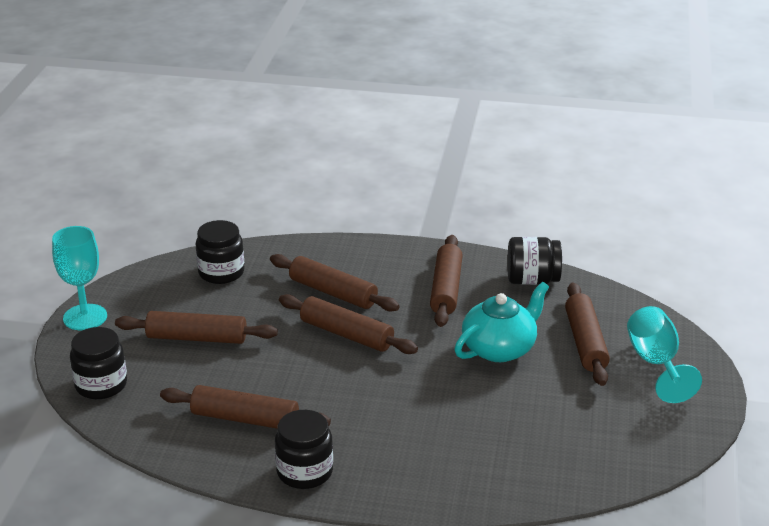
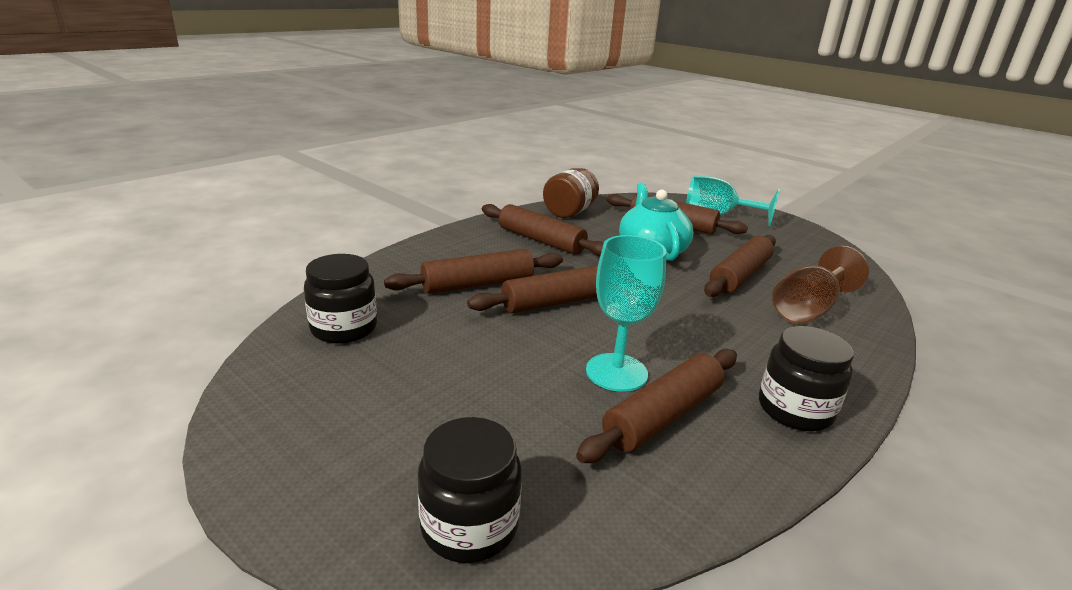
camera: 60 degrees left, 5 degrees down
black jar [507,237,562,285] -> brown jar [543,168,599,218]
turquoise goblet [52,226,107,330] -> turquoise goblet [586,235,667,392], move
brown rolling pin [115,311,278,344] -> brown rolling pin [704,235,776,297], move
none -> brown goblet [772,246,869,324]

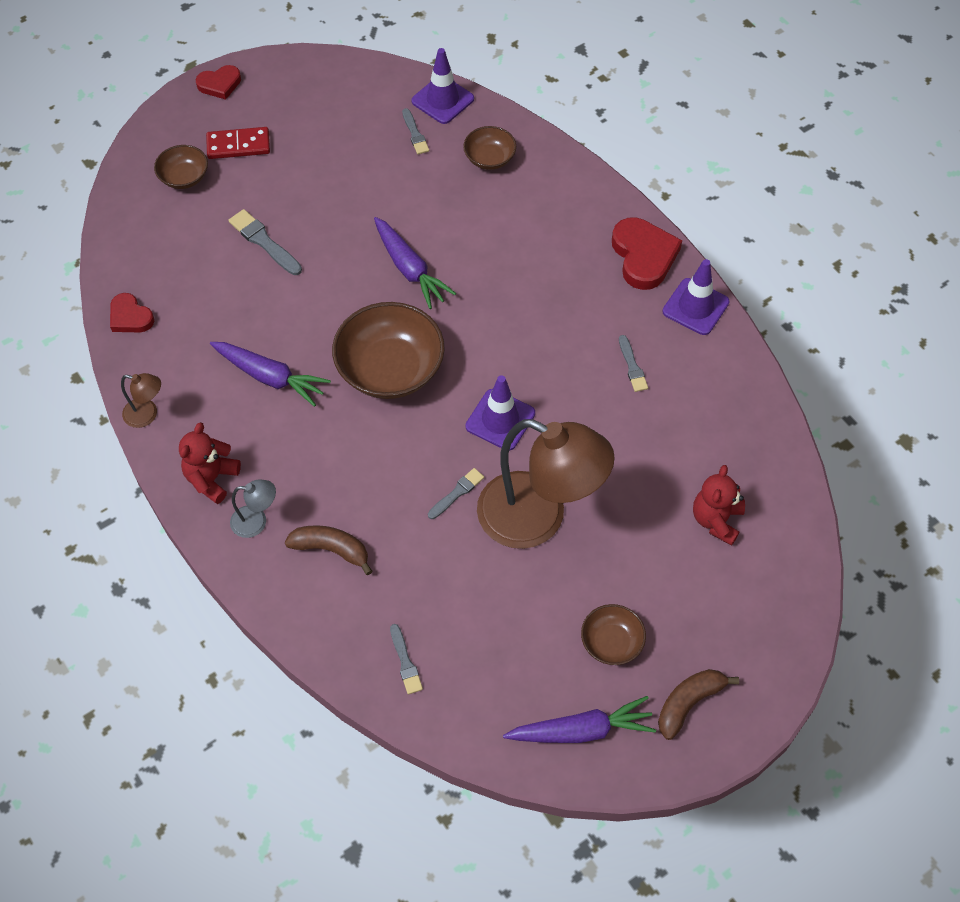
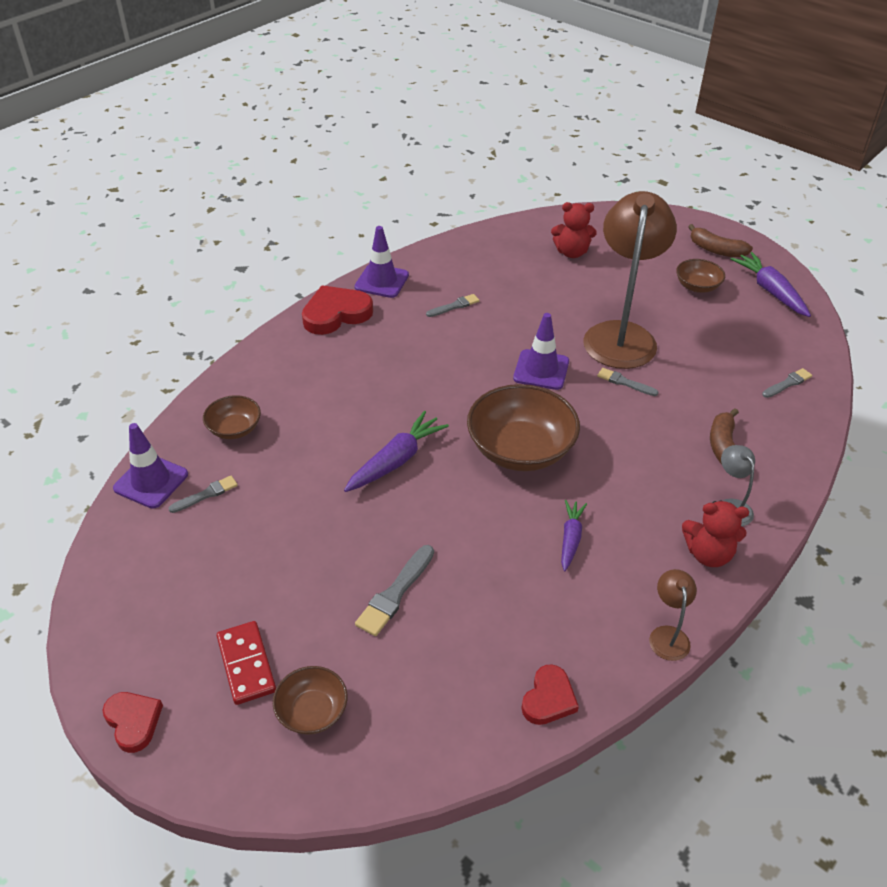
camera: 105 degrees left, 15 degrees down
purple carrot [210,342,331,407] -> purple carrot [561,500,587,572], x0.63

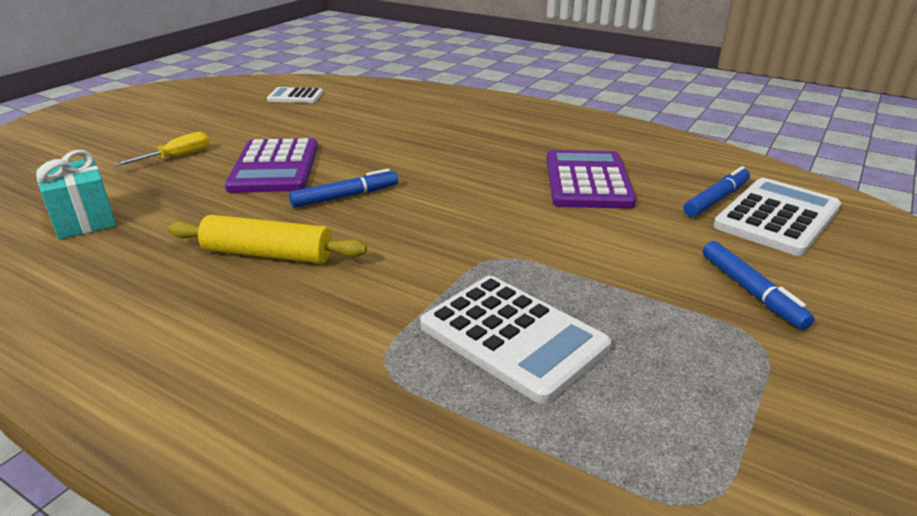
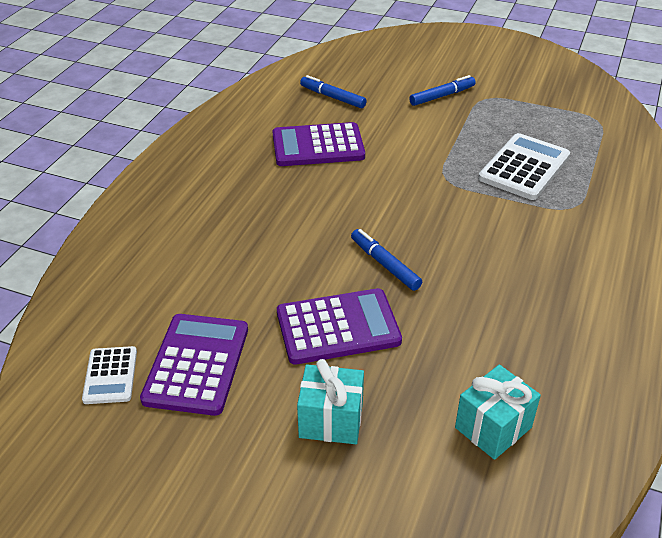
camera: 100 degrees left, 10 degrees up
none -> purple calculator [140,314,248,416]
yellow screwdriver [114,132,209,166] -> turquoise gift [297,359,364,444]
yellow rolling pin [168,215,367,264] -> none
white calculator [713,178,841,256] -> none

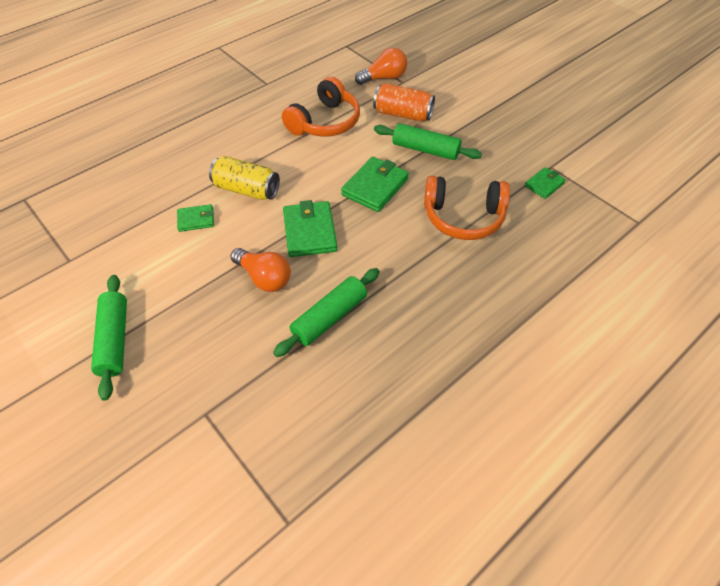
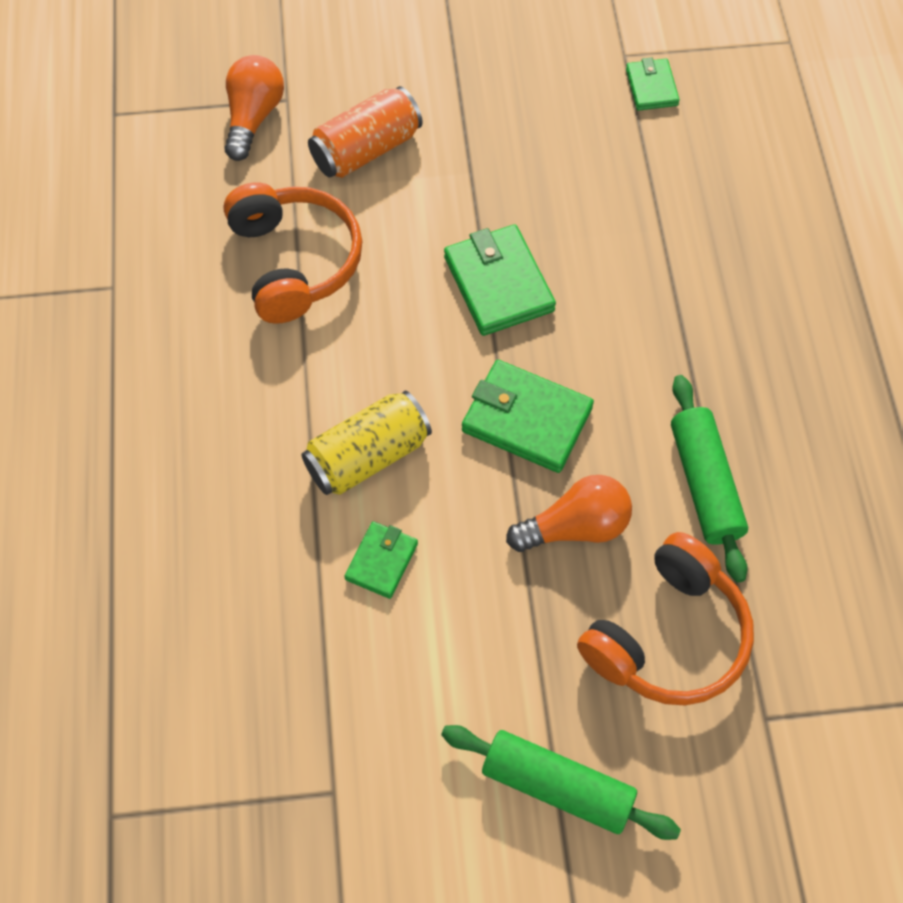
camera: 55 degrees left, 10 degrees up
orange headphones [424,176,510,240] -> orange headphones [577,532,754,705], move
green rolling pin [374,123,482,160] -> none

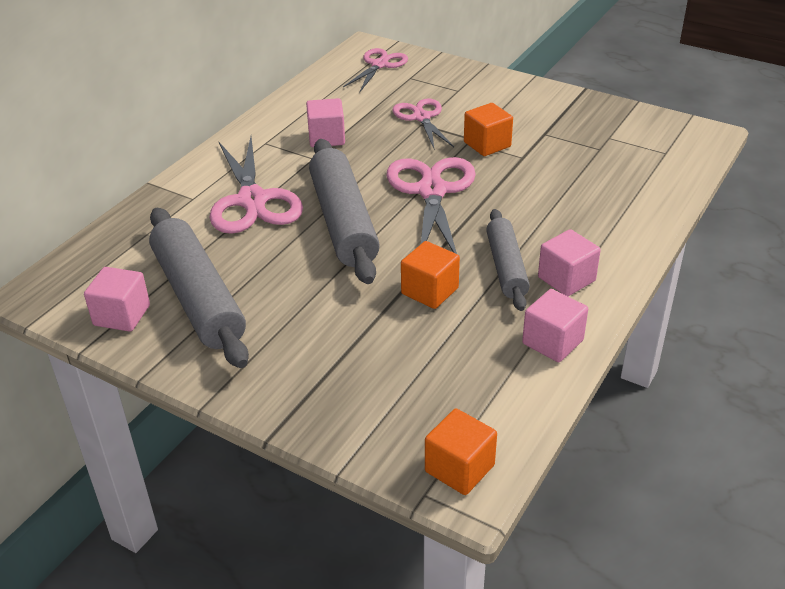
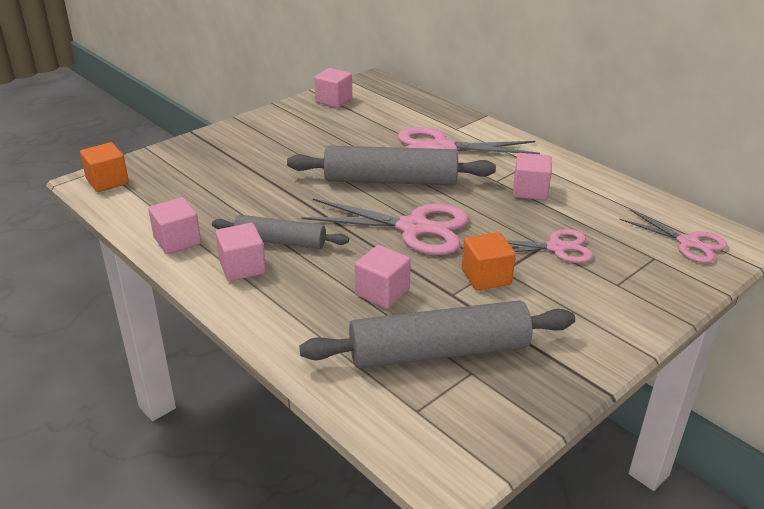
camera: 105 degrees right, 5 degrees down
grey rolling pin [149,208,249,368] -> grey rolling pin [299,301,575,369], move
none -> pink cube [355,245,411,309]
orange cube [401,241,460,309] -> none

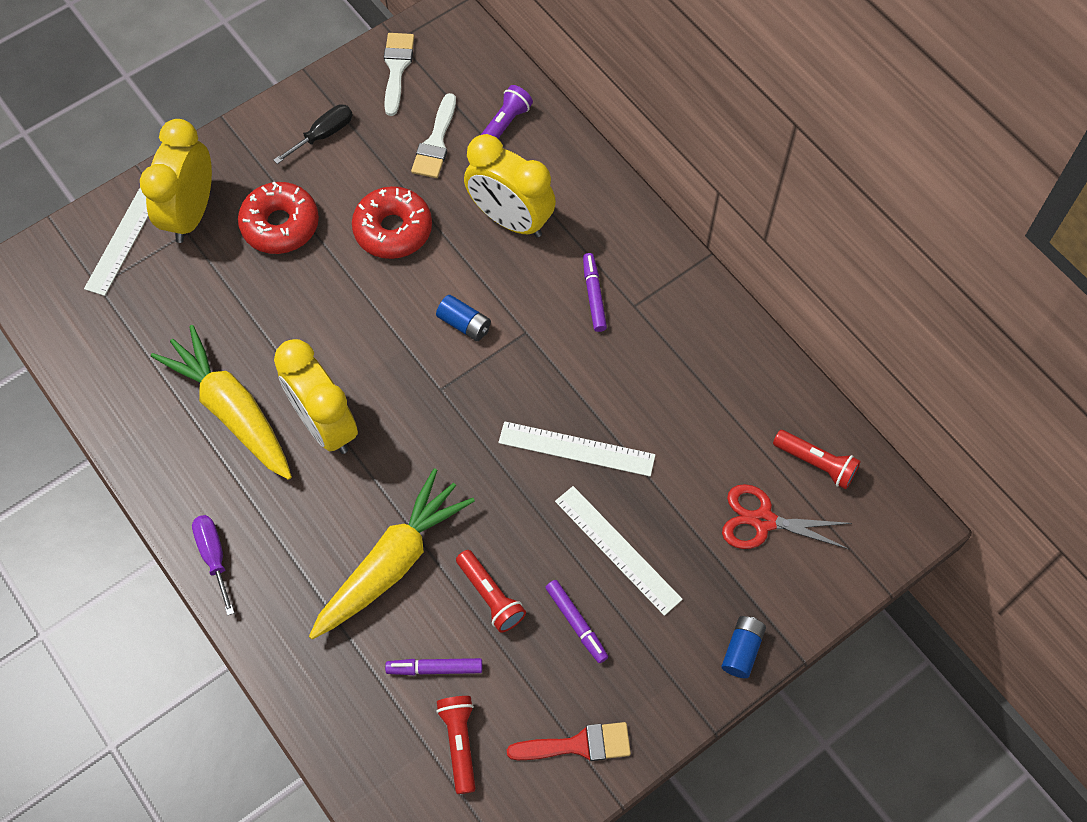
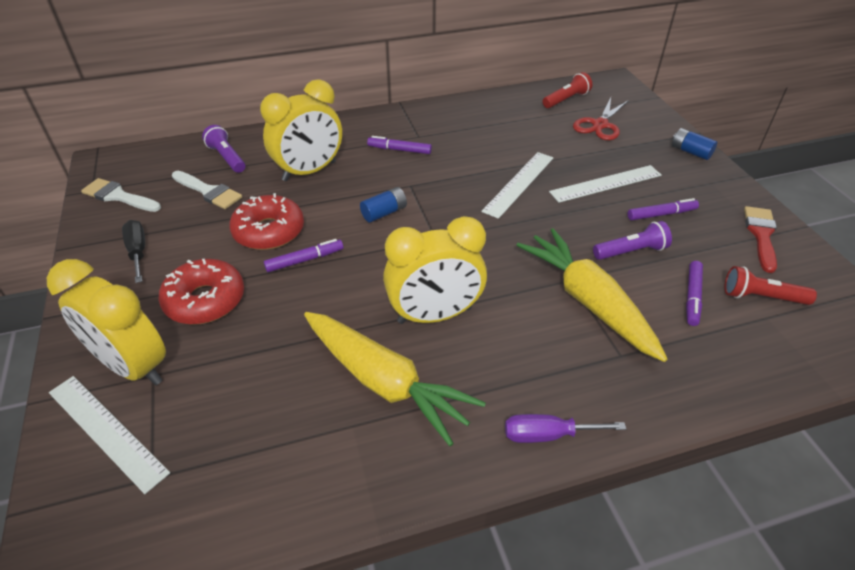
camera: 70 degrees left, 20 degrees down
none -> purple marker [264,239,343,272]
yellow carrot [151,325,292,480] -> yellow carrot [304,312,486,446], 120 degrees counterclockwise
red flashlight [456,550,526,633] -> purple flashlight [593,221,672,260]

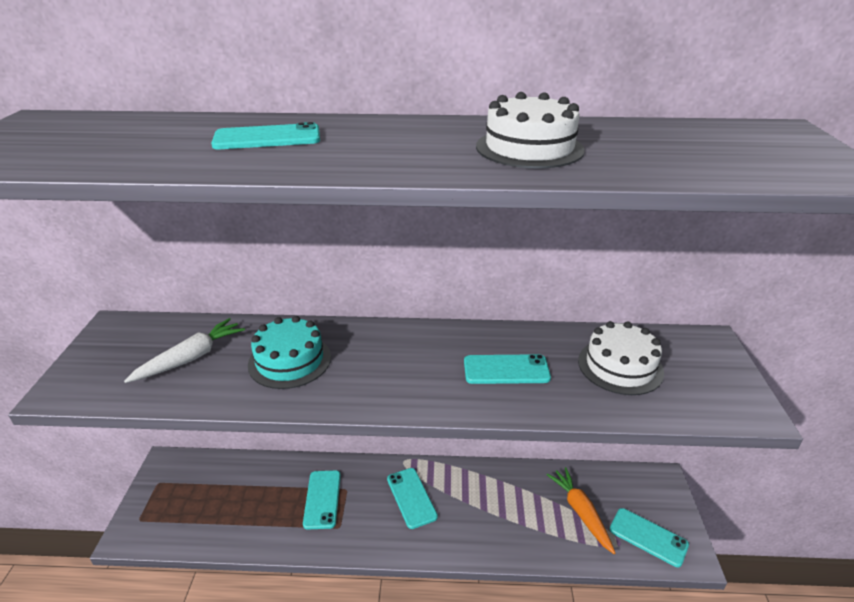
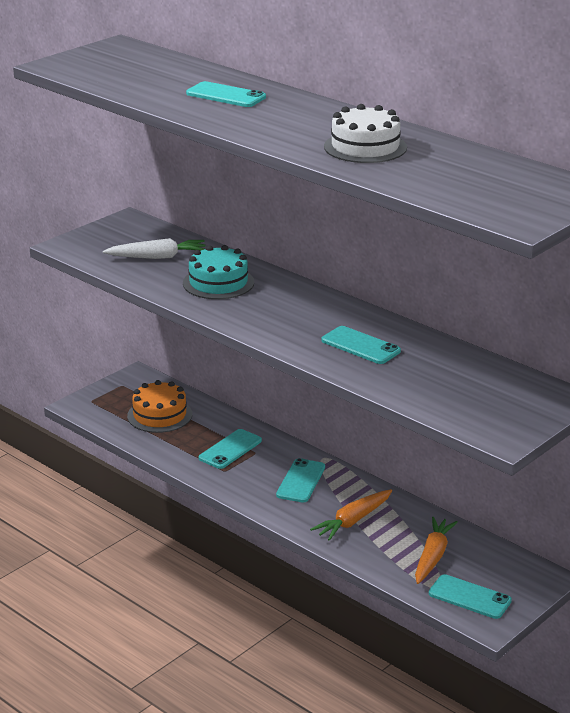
camera: 40 degrees right, 5 degrees down
none -> orange cake [127,380,192,433]
none -> orange carrot [310,489,392,541]
turquoise phone [610,508,689,567] -> turquoise phone [429,574,512,619], 45 degrees counterclockwise
white cake [578,321,664,395] -> none

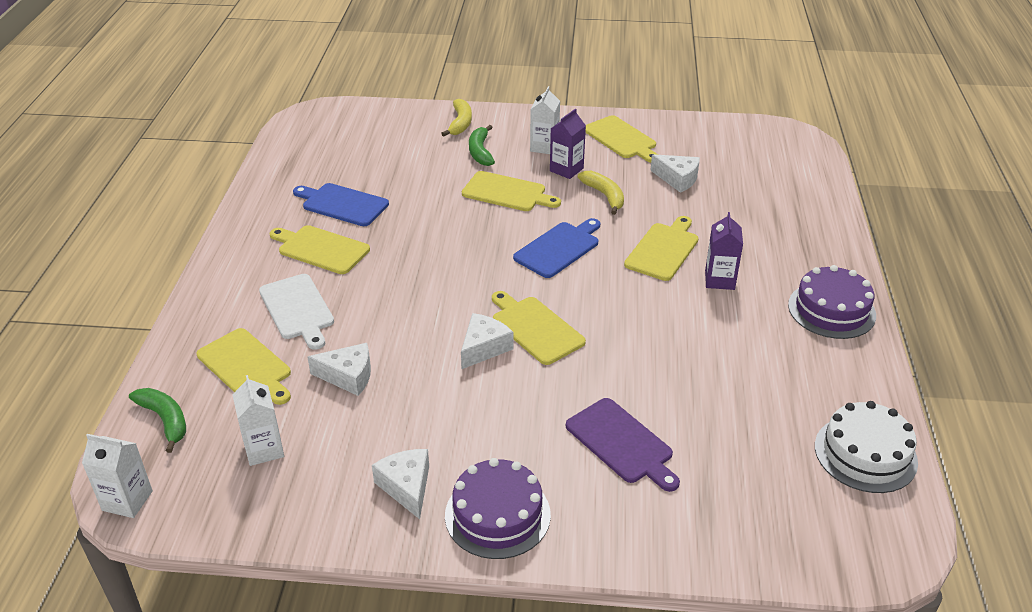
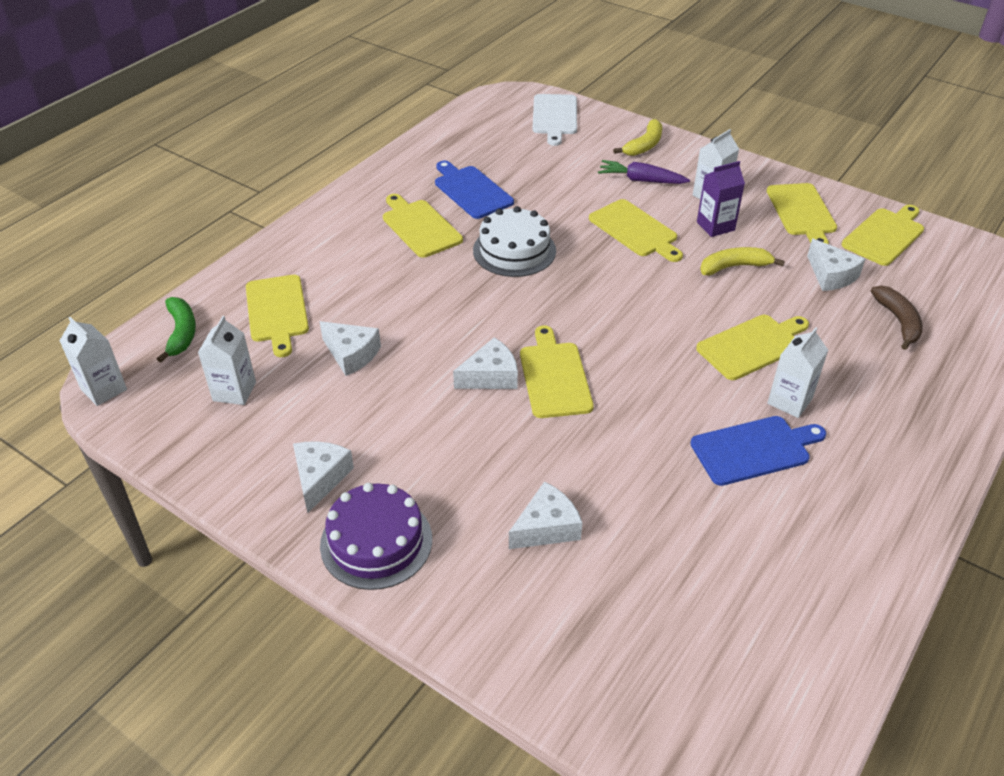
camera: 30 degrees right, 5 degrees up
white cake [815,401,918,493] -> white cake [473,206,556,277], move
purple cutting board [566,398,680,492] -> white cheese [509,481,582,549]
white cutting board [259,274,334,350] -> white cutting board [532,94,577,146], move
green banana [469,125,495,166] -> purple carrot [598,160,690,184]
blue cutting board [513,218,600,278] -> blue cutting board [690,416,826,486], move
yellow banana [578,171,624,215] -> yellow banana [700,247,785,275], 105 degrees counterclockwise
purple carton [705,212,743,290] -> white carton [767,327,828,418]
none -> yellow cutting board [841,205,924,266]
none -> brown banana [871,285,923,350]
purple cake [788,265,876,339] -> none

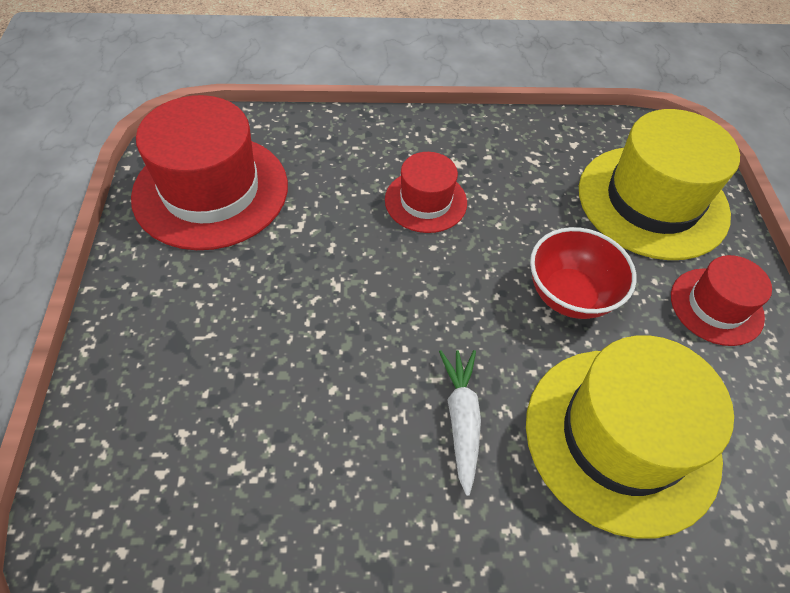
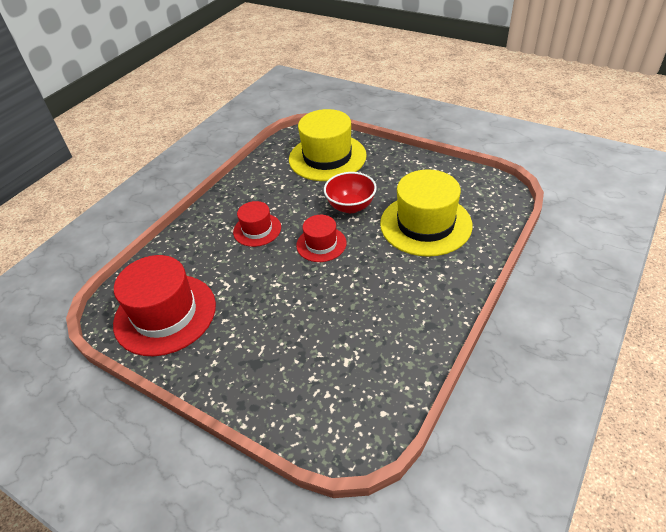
camera: 50 degrees left, 10 degrees down
red hat [671,255,772,346] -> red hat [296,215,346,262], move
white carrot [439,350,481,496] -> none

